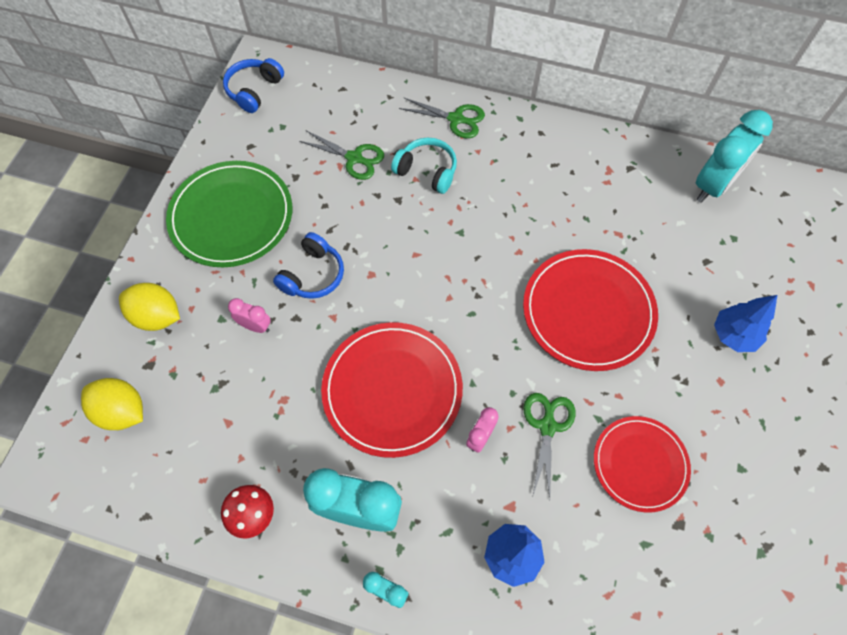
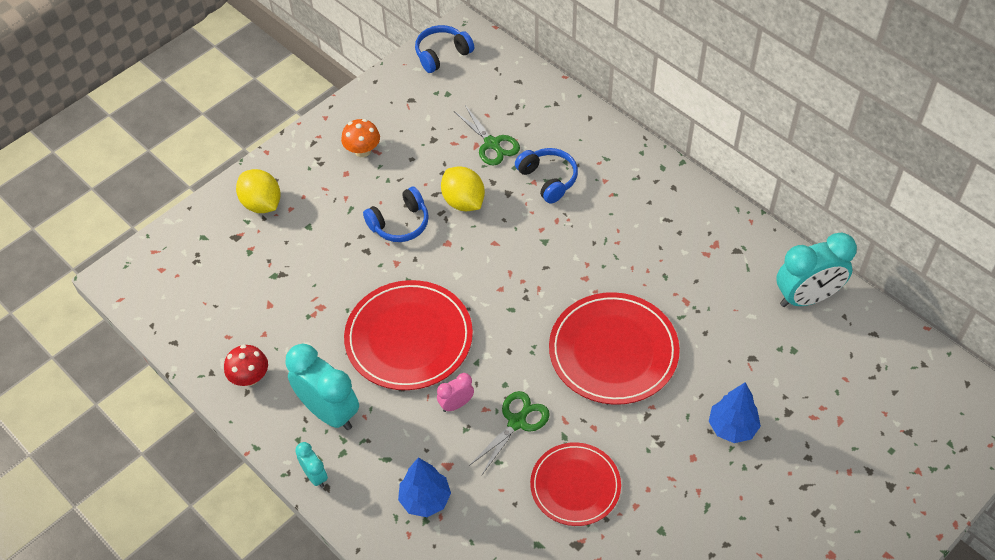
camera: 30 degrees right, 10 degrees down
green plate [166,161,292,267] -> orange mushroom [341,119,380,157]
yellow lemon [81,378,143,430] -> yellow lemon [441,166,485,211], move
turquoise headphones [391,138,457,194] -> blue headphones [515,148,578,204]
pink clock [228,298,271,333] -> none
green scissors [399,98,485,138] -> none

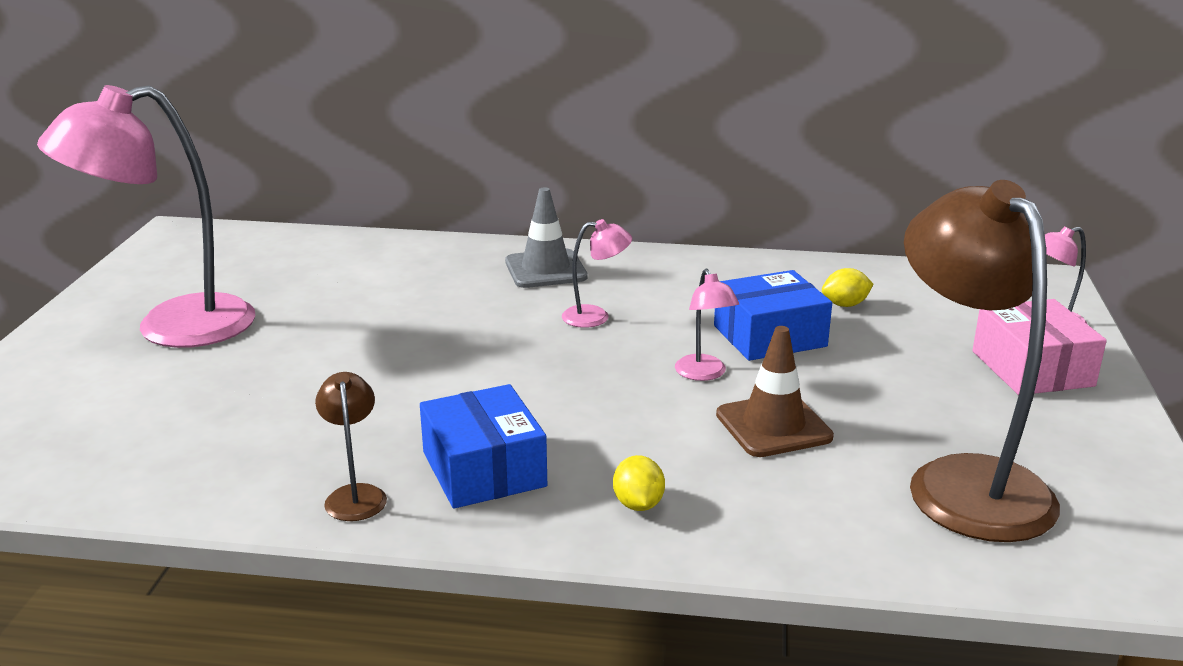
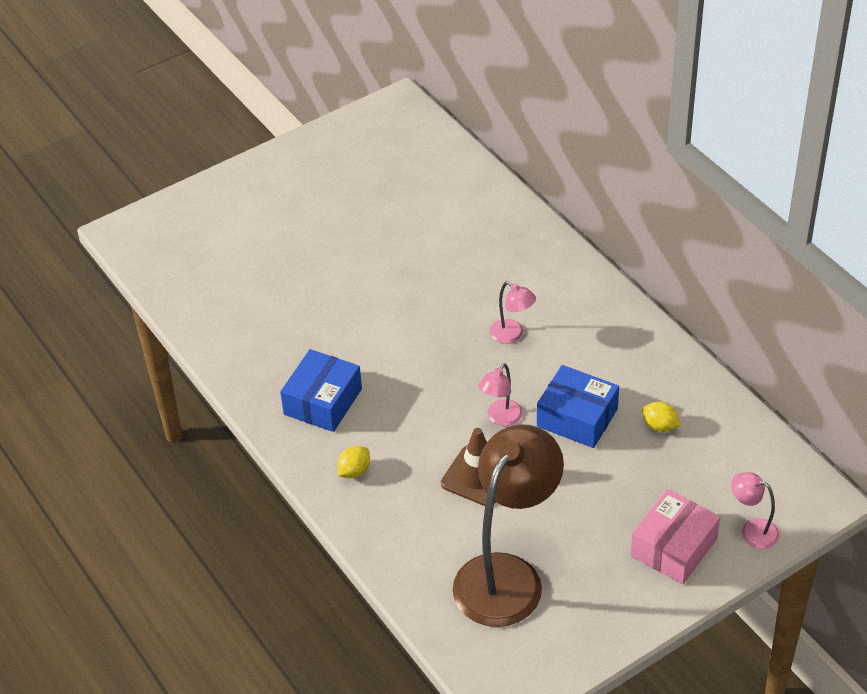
camera: 50 degrees right, 20 degrees up
pink lamp [37,85,255,348] -> none
brown lamp [315,372,387,521] -> none
grey traffic cone [505,187,588,288] -> none

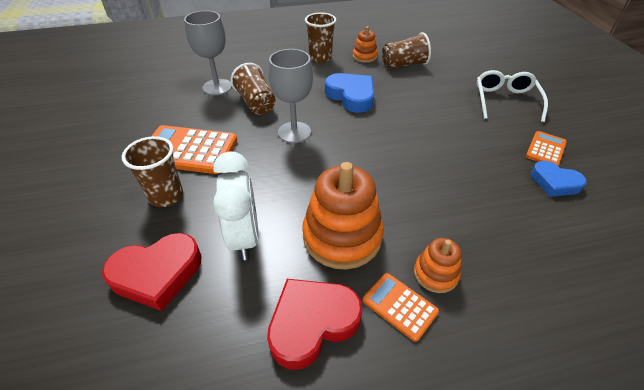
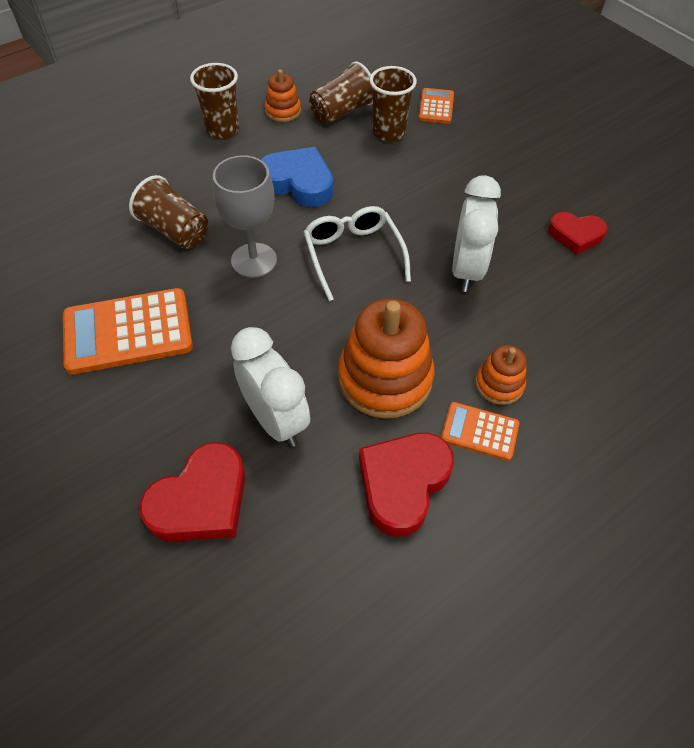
camera: 25 degrees left, 10 degrees up
white glasses [477,70,548,122] -> white glasses [304,206,411,301], move
brown cup [122,136,183,207] -> brown cup [369,66,417,142], move
orange calculator [526,131,567,166] -> orange calculator [418,88,454,124], move
none -> white clock [452,175,501,292]
blue heart [531,161,587,197] -> red heart [548,212,608,255]
grey goblet [184,11,232,95] -> none

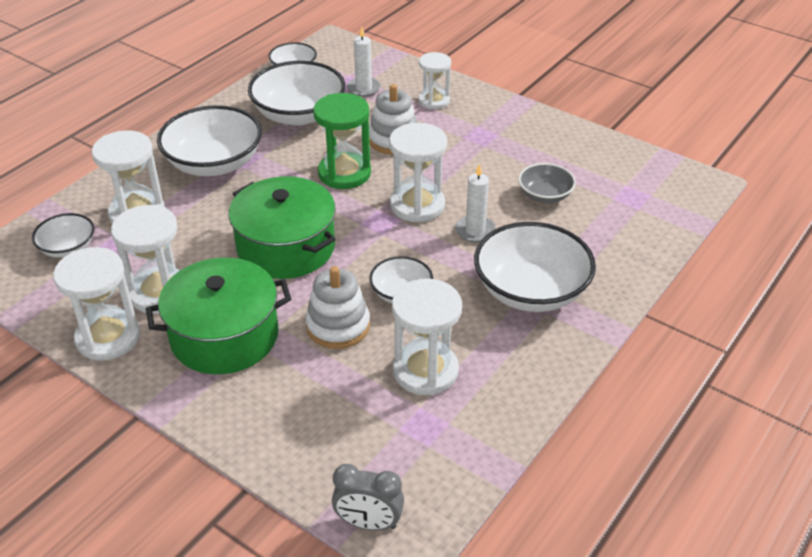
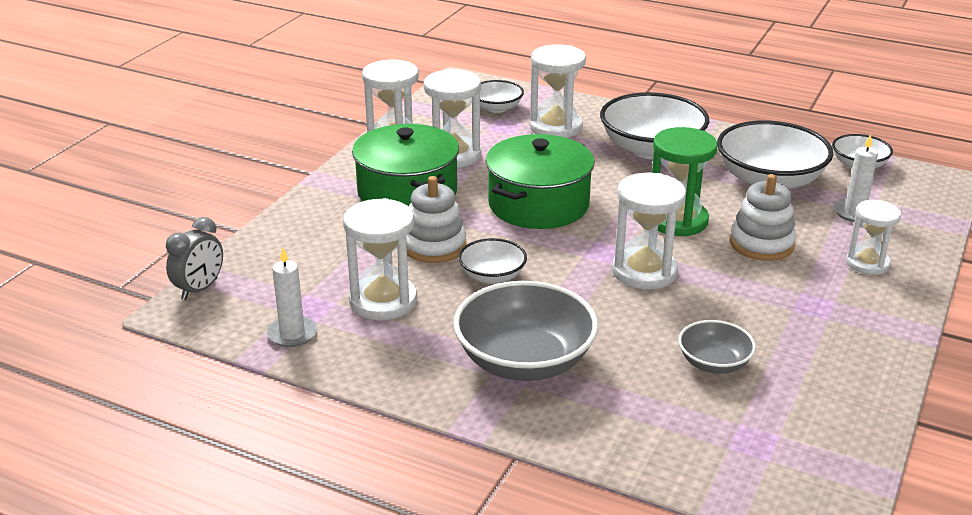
camera: 80 degrees right, 10 degrees down
grey clock [332,464,404,530] -> grey clock [166,217,223,300], 150 degrees counterclockwise
white candle [455,164,496,242] -> white candle [267,248,317,347], move
white bowl [474,222,596,312] -> grey bowl [453,281,598,381]

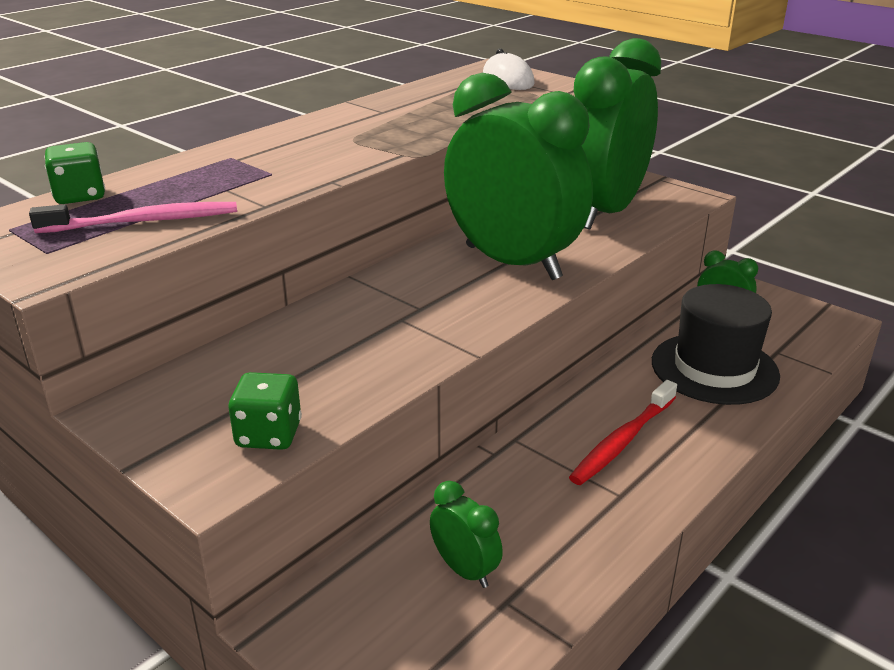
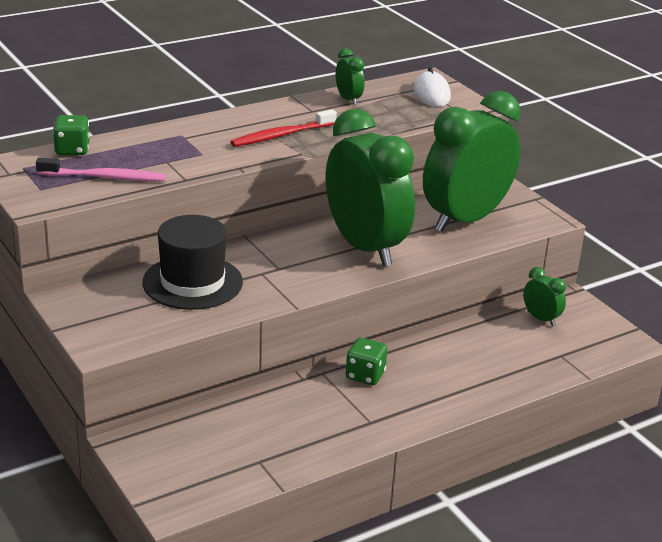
camera: 15 degrees right, 0 degrees up
black hat [652,284,780,405] -> black hat [142,215,243,310], move
red toothbrush [569,380,677,485] -> red toothbrush [230,109,337,147], move
green clock [430,481,503,588] -> green clock [336,48,364,105], move
green dice [228,372,302,450] -> green dice [346,338,388,385], move

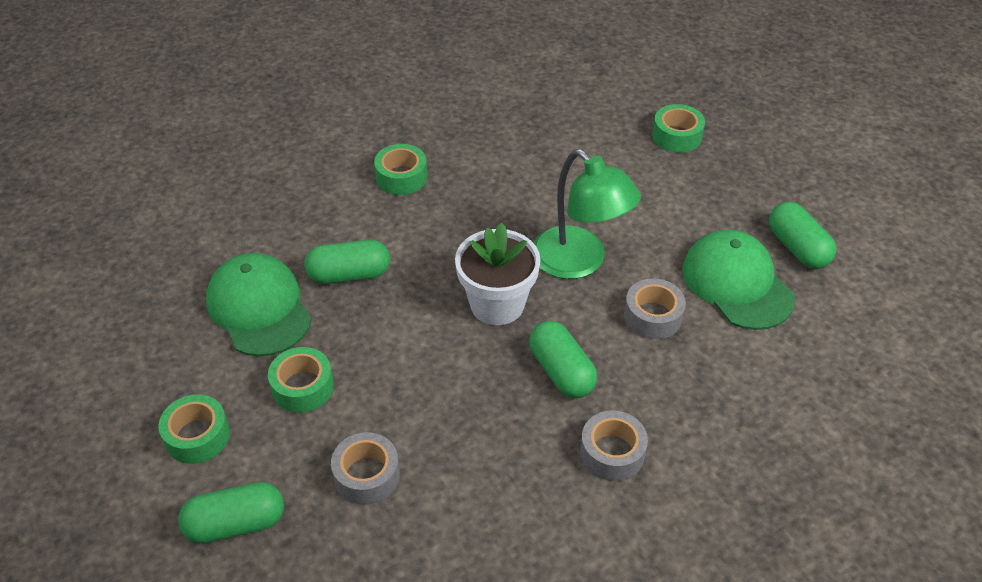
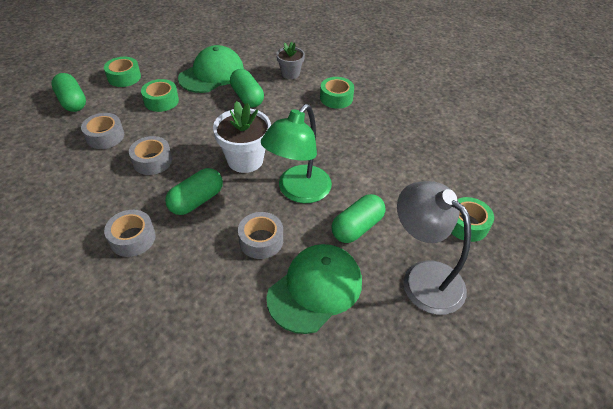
camera: 70 degrees right, 0 degrees up
none -> grey tape [129,136,172,175]
none -> grey flower pot [276,42,305,79]
green capsule [769,202,837,269] -> green capsule [332,194,386,243], move
none -> grey lamp [397,181,471,315]

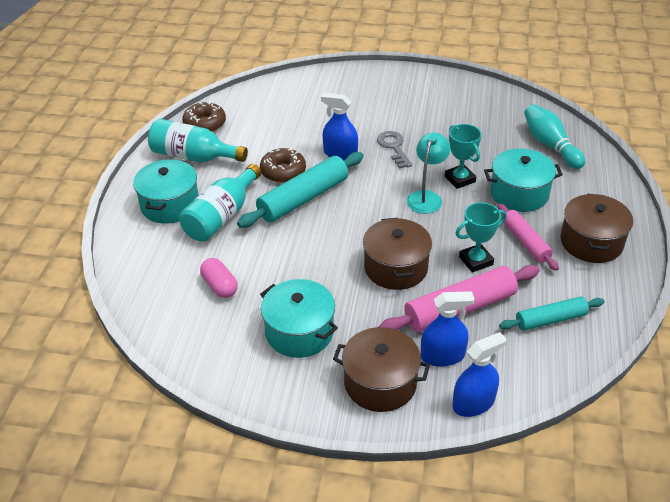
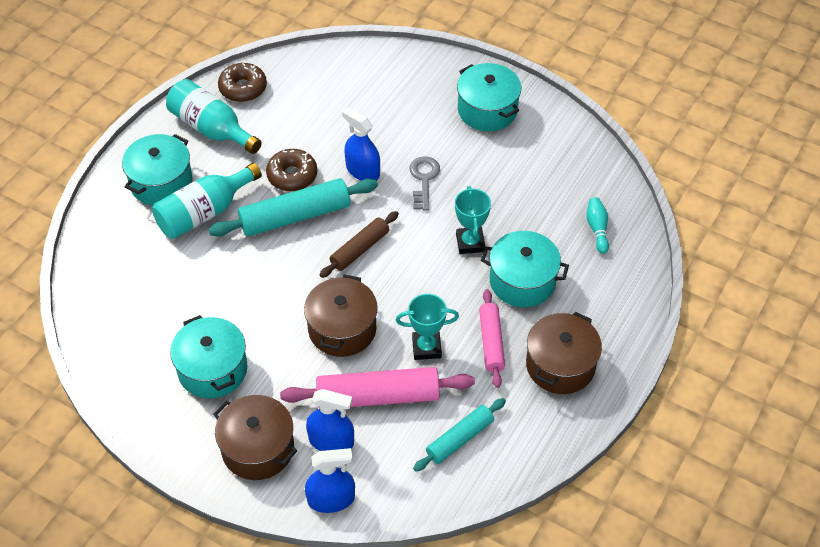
camera: 20 degrees right, 10 degrees up
none -> brown rolling pin [320,211,399,278]
turquoise rolling pin [499,296,605,331] -> turquoise rolling pin [413,398,506,471], 45 degrees counterclockwise
none -> turquoise pot [457,63,521,131]
turquoise bowling pin [524,104,585,169] -> turquoise bowling pin [587,197,609,254], x0.60
pink capsule [200,258,238,298] -> none
turquoise lamp [406,132,451,214] -> none

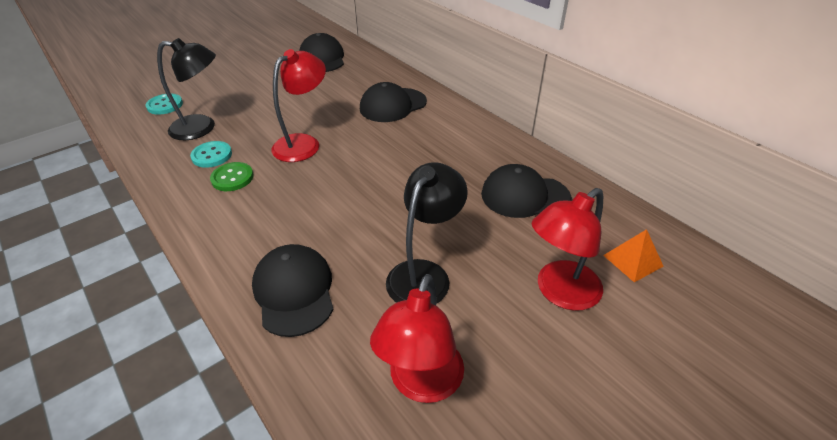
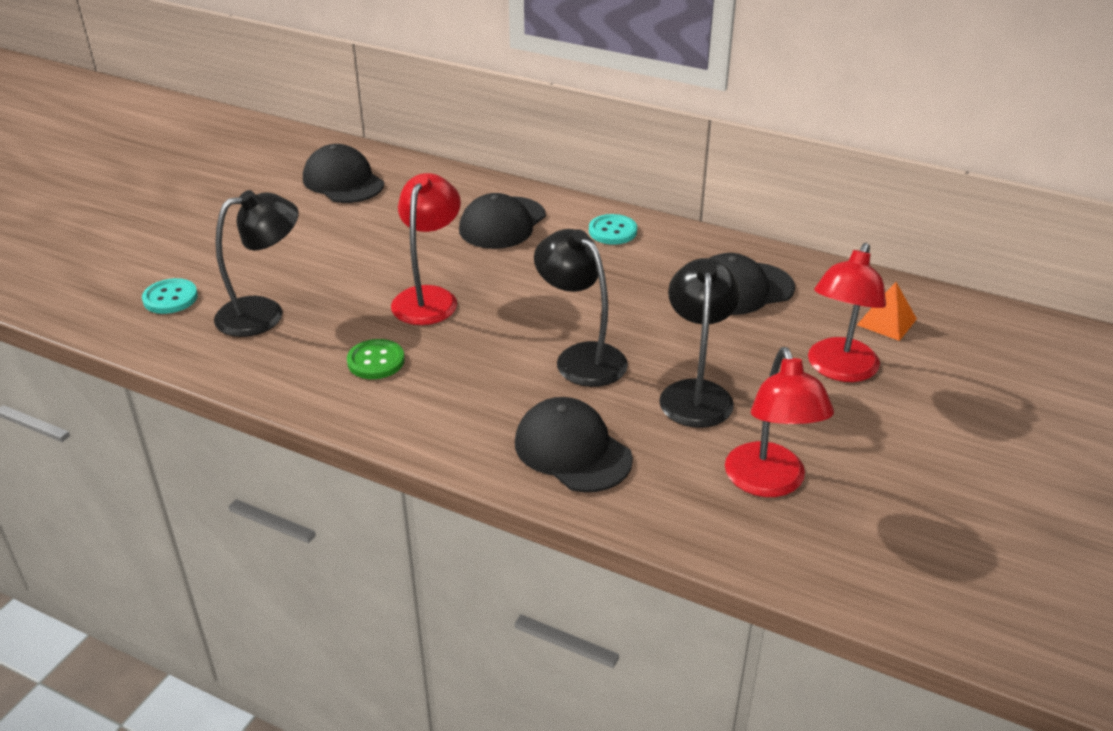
camera: 25 degrees left, 5 degrees down
none -> black lamp [534,229,628,387]
turquoise button [190,141,232,168] -> turquoise button [589,214,637,245], move

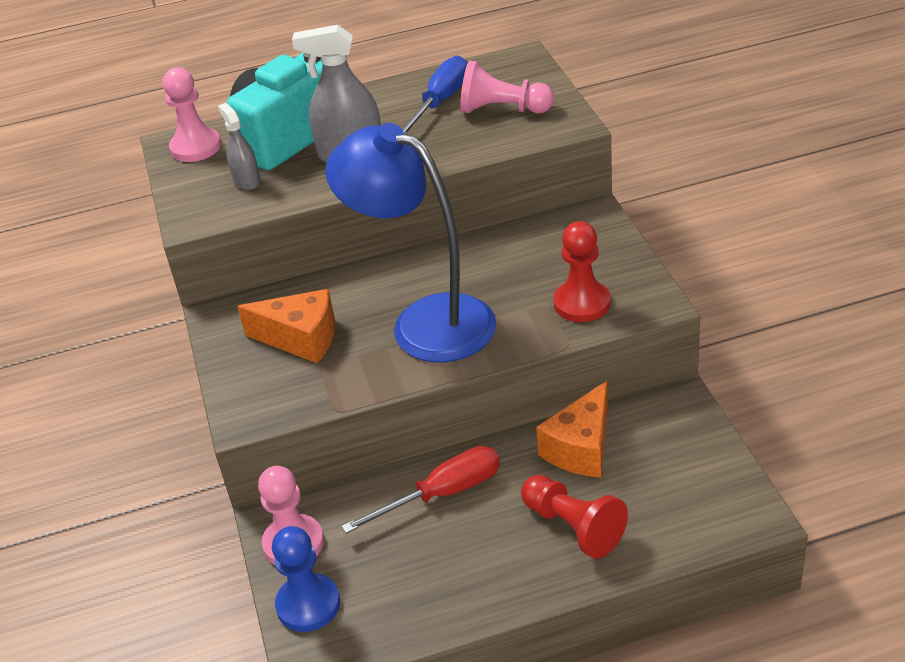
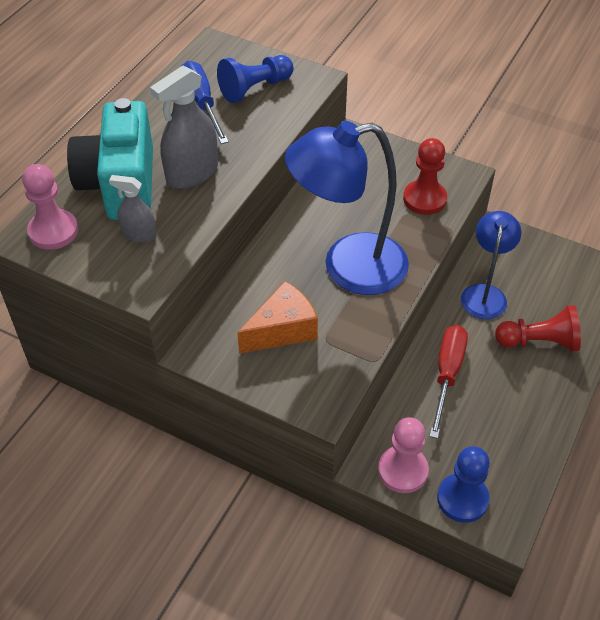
camera: 50 degrees left, 10 degrees up
pink pawn [460,61,554,114] -> blue pawn [217,55,293,103]
orange cheese [536,381,608,478] -> blue lamp [461,211,521,319]

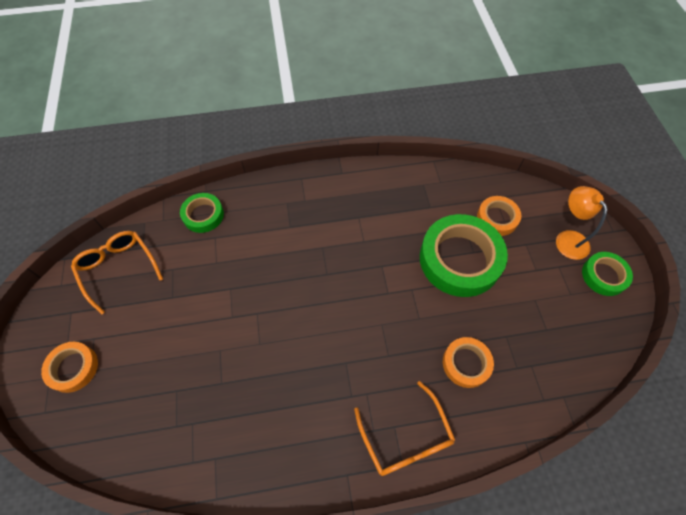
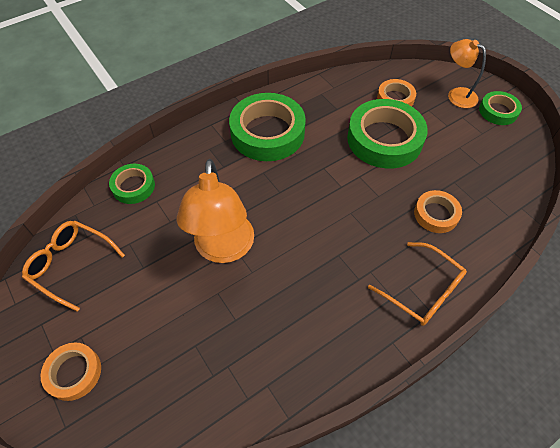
camera: 25 degrees left, 5 degrees down
none -> orange lamp [176,159,254,263]
none -> green tape [229,93,306,161]

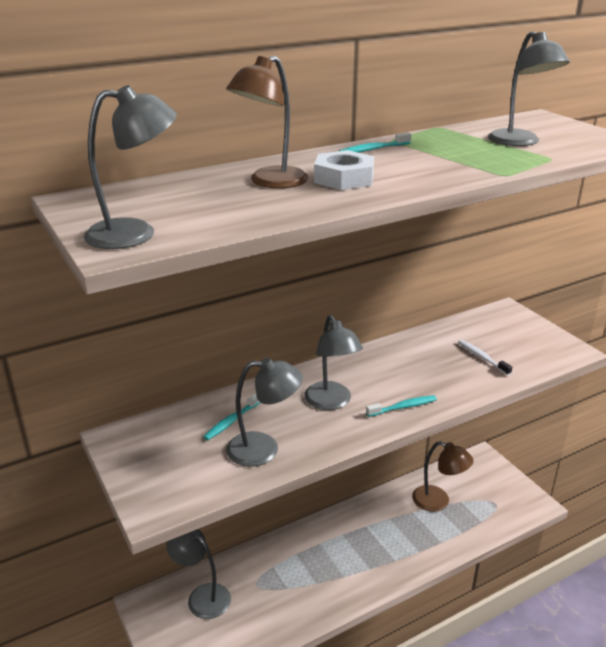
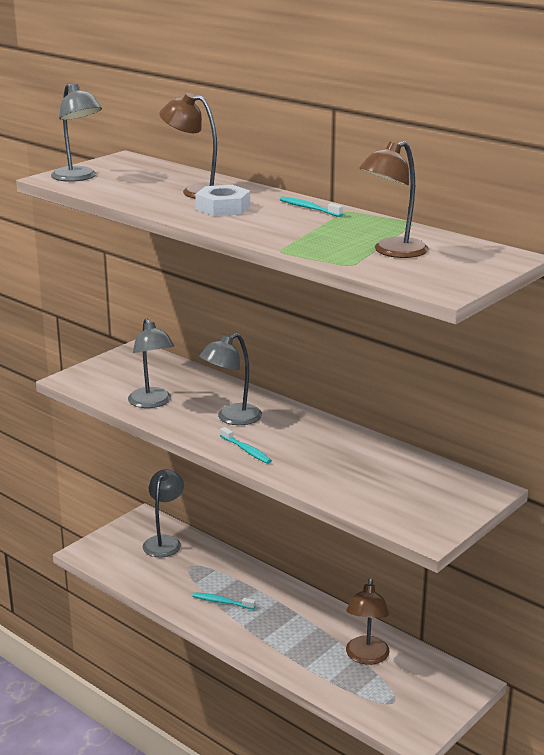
camera: 70 degrees right, 5 degrees down
turquoise toothbrush [203,393,261,440] -> turquoise toothbrush [192,592,256,609], move
grey lamp [488,31,570,146] -> brown lamp [359,141,429,258]
white toothbrush [458,340,512,375] -> none

